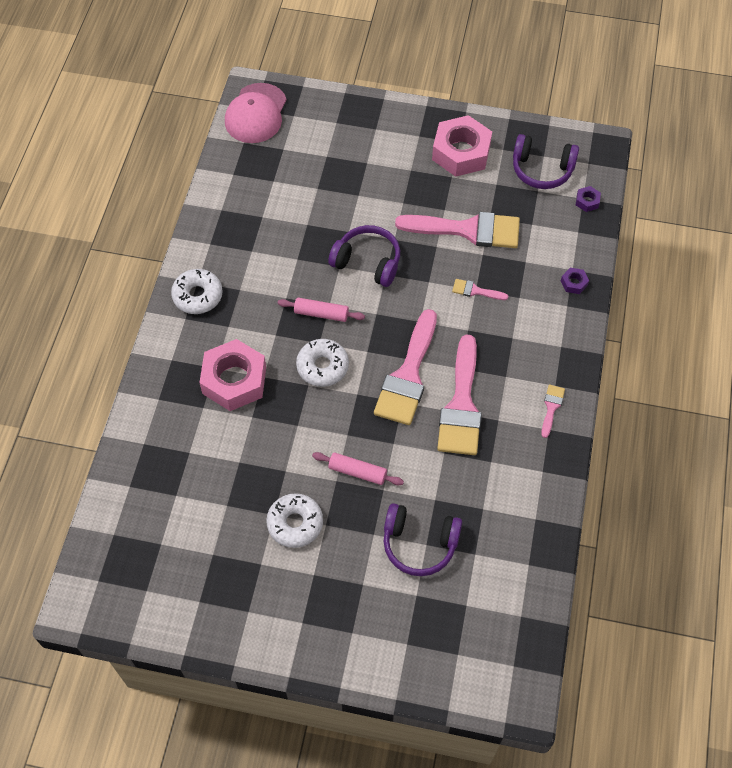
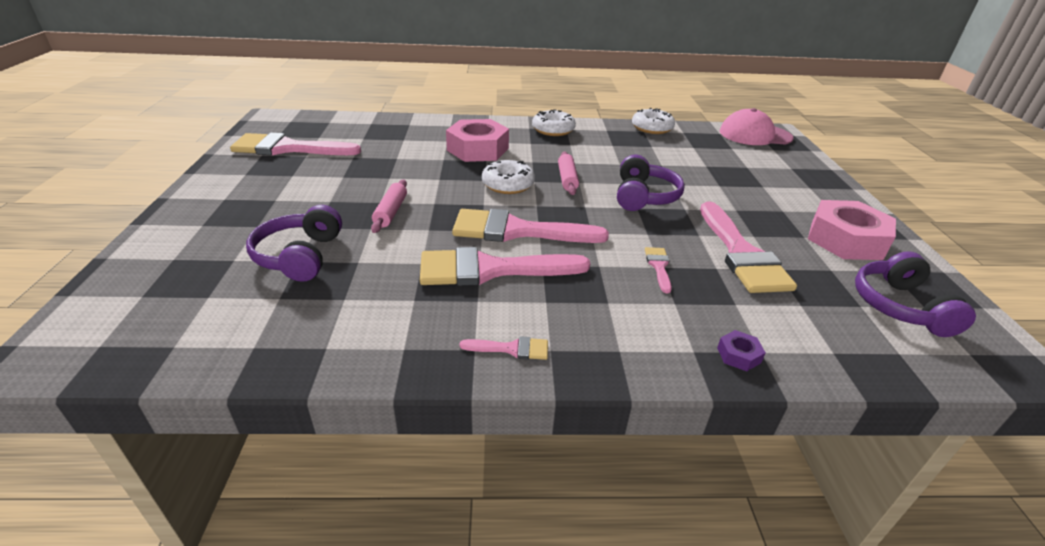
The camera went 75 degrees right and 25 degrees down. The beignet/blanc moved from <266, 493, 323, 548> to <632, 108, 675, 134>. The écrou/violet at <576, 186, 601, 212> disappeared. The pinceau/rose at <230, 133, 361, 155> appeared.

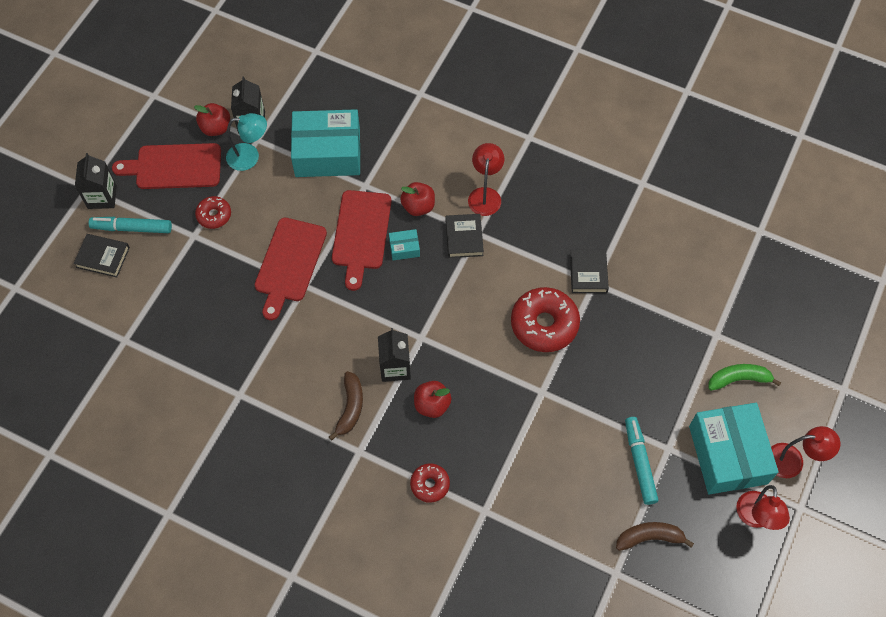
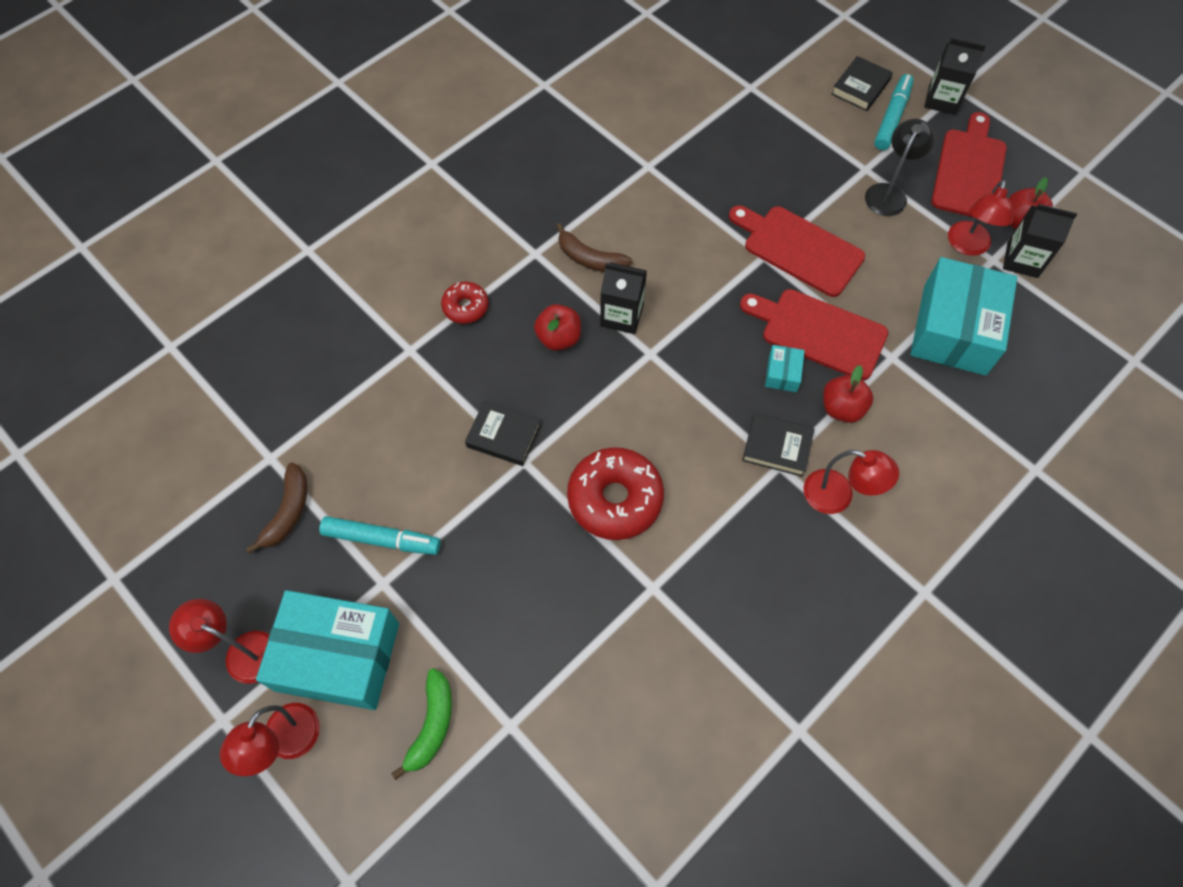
The camera went 110 degrees right and 0 degrees up. The beignet/rouge at <195, 196, 231, 229> was replaced by the lampe/noir at <865, 119, 935, 216>. The lampe/turquoise at <226, 113, 267, 171> became the lampe/rouge at <948, 180, 1013, 256>. The livre/noir moved from <570, 250, 609, 293> to <465, 401, 541, 466>.

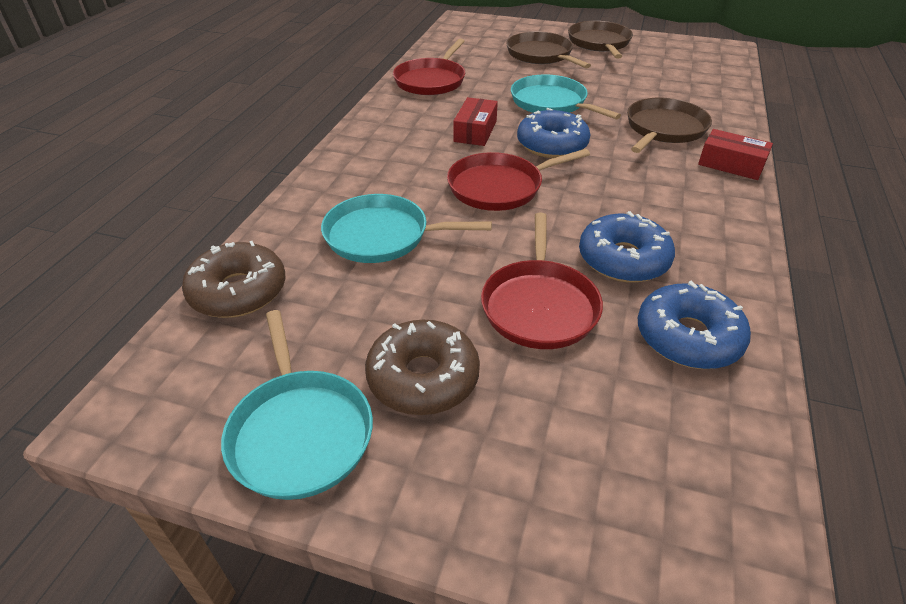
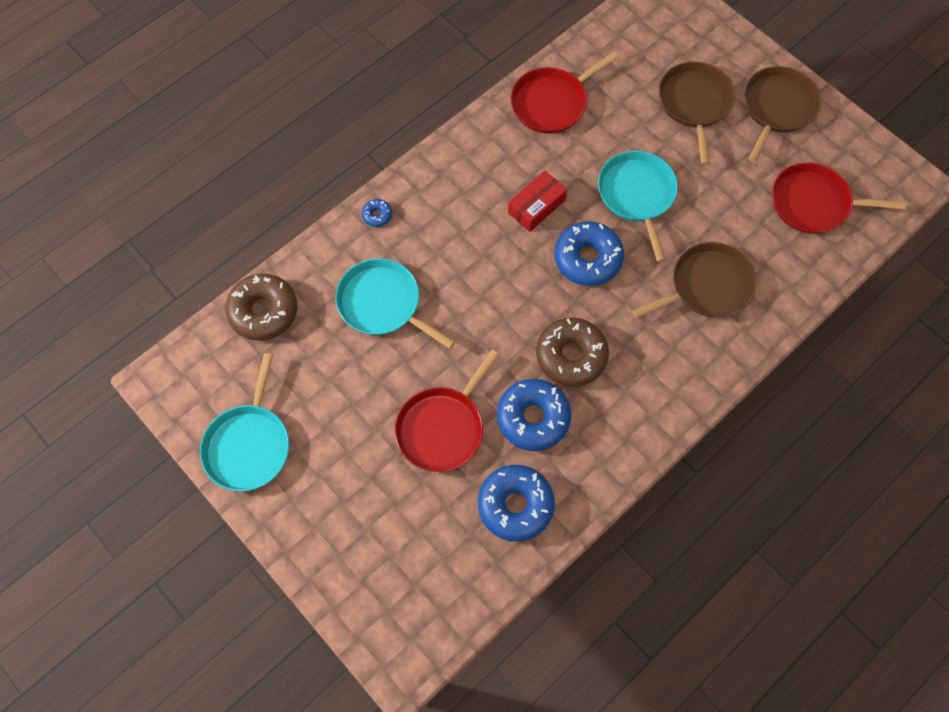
The camera went 30 degrees right and 25 degrees up. The beignet/marron moved from <365, 320, 480, 415> to <536, 317, 609, 387>. The poêle/rouge moved from <447, 149, 590, 211> to <772, 162, 906, 234>. The boîte/rouge at <698, 129, 773, 180> disappeared. The beignet/bleu at <362, 199, 392, 227> appeared.

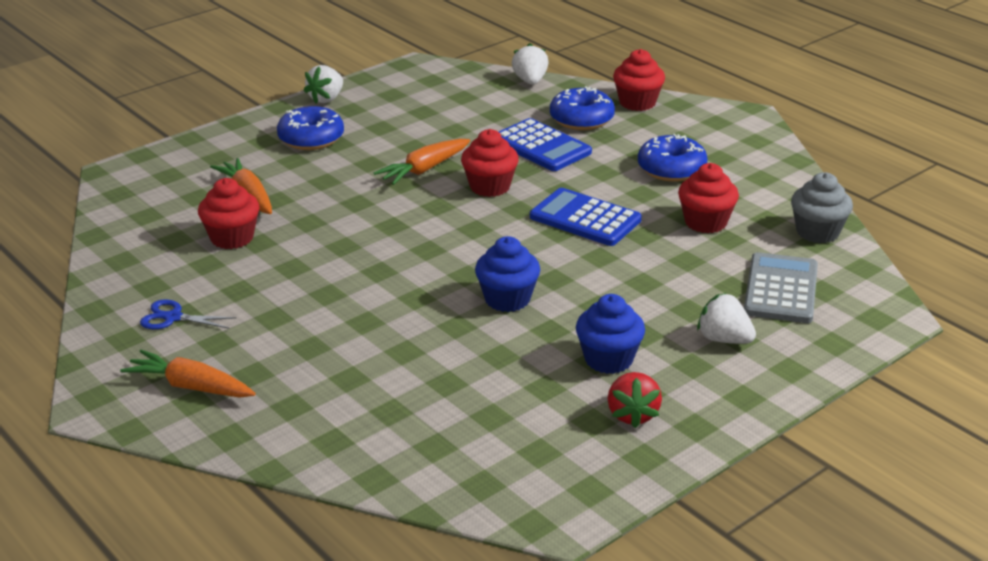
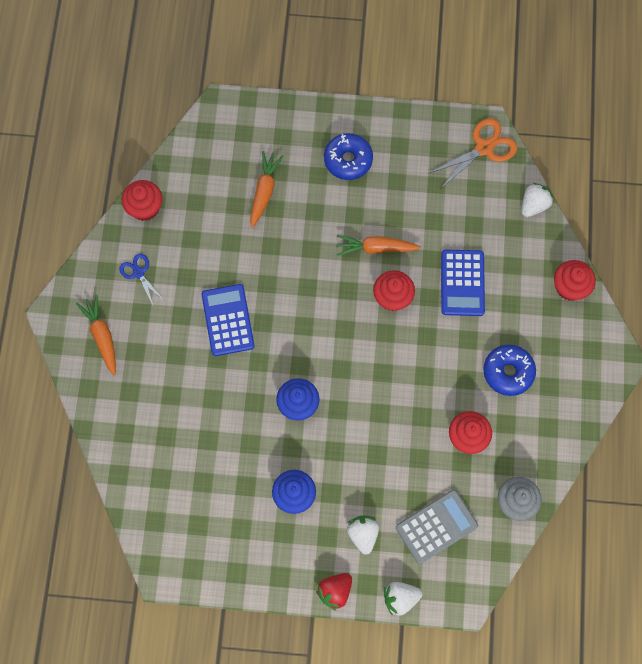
The camera went 45 degrees right and 40 degrees up. The muffin/rouge moved from <198, 178, 260, 249> to <122, 180, 162, 221>. The fraise/blanc moved from <303, 65, 343, 103> to <384, 582, 422, 616>. The calculatrice/bleu moved from <530, 188, 642, 246> to <202, 284, 255, 356>. The beignet/bleu at <550, 86, 615, 130> disappeared. The fraise/rouge moved from <608, 372, 662, 428> to <316, 573, 352, 611>. The ciseaux/orange at <428, 118, 518, 188> appeared.

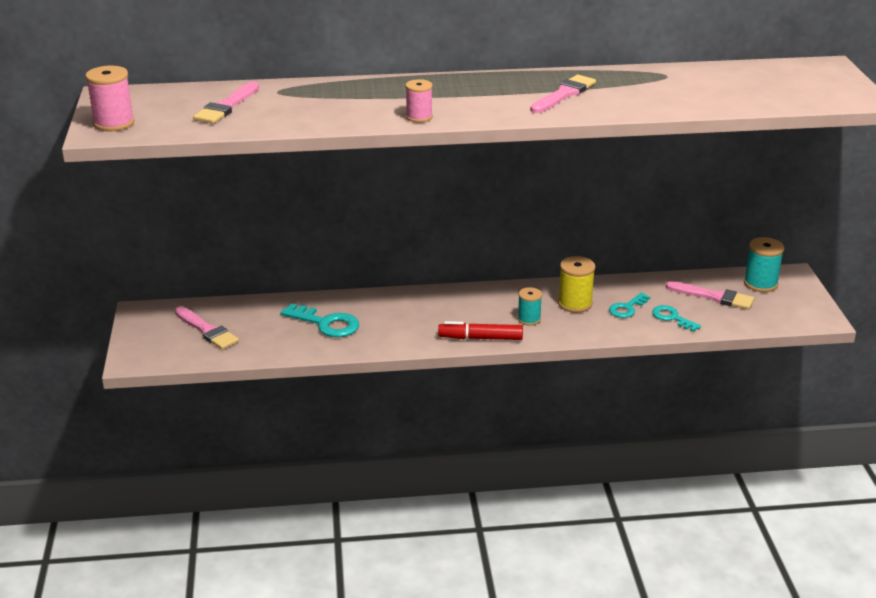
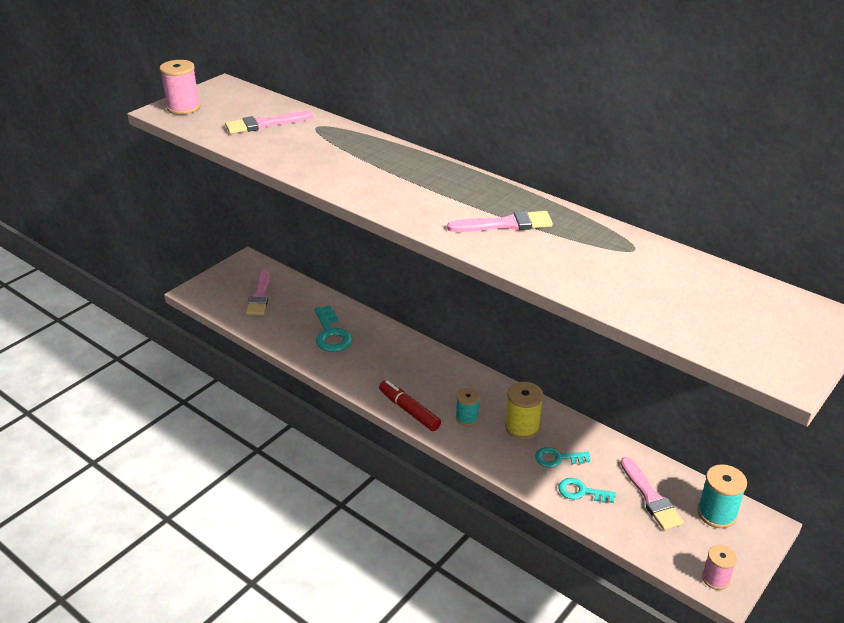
The camera went 45 degrees right and 5 degrees up. The bobine/rose moved from <405, 79, 433, 123> to <702, 545, 737, 590>. The clé/turquoise at <652, 305, 701, 332> turned 75 degrees counterclockwise.

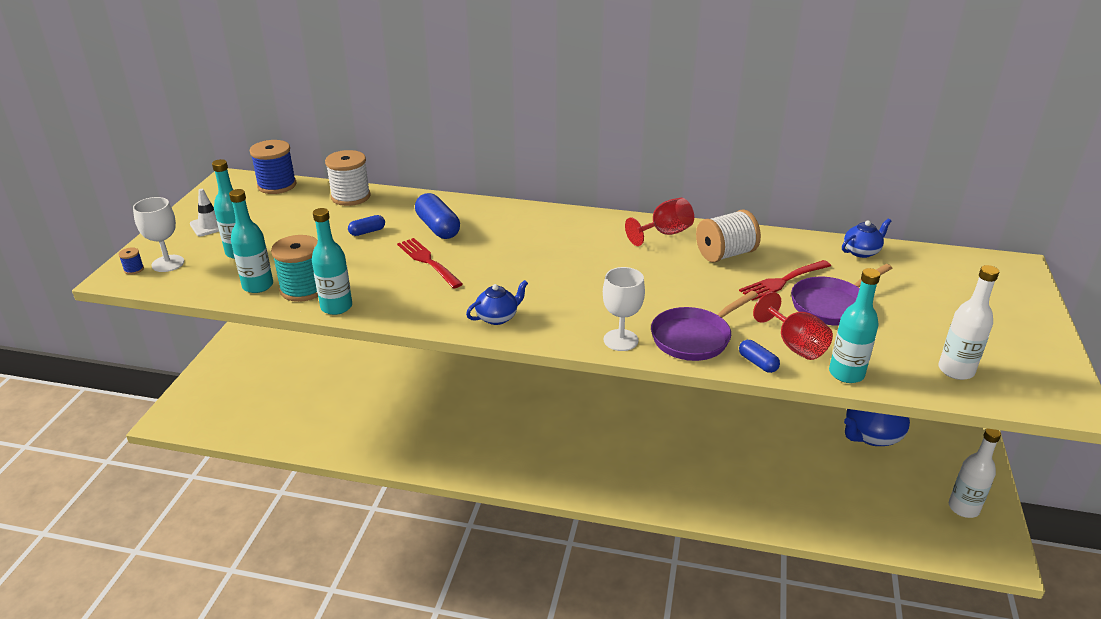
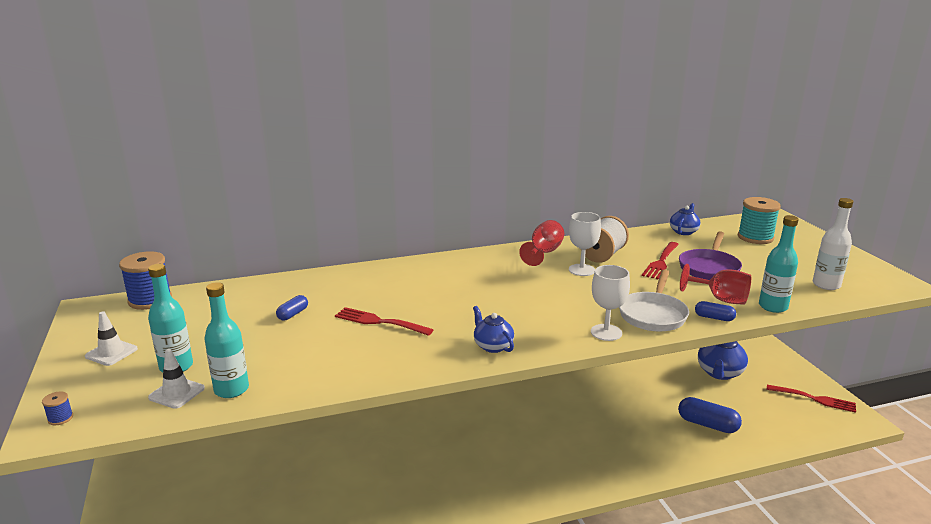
The camera went 30 degrees left and 10 degrees down. The verre à pied/blanc moved from <133, 197, 184, 272> to <569, 212, 601, 276>. The bobine/turquoise moved from <271, 235, 318, 302> to <738, 197, 781, 244>. The bouteille/turquoise at <312, 208, 352, 315> disappeared. The bobine/blanc at <325, 150, 371, 206> disappeared. The gélule/bleu moved from <415, 193, 460, 239> to <678, 397, 742, 433>. The théière/bleu at <466, 280, 528, 325> turned 60 degrees counterclockwise. The poêle/violet at <651, 291, 758, 361> became the poêle/blanc at <619, 269, 689, 332>. The bouteille/blanc at <949, 429, 1001, 518> was replaced by the fourchette/rouge at <766, 385, 856, 413>. The cône de chantier/blanc at <148, 349, 205, 409> appeared.

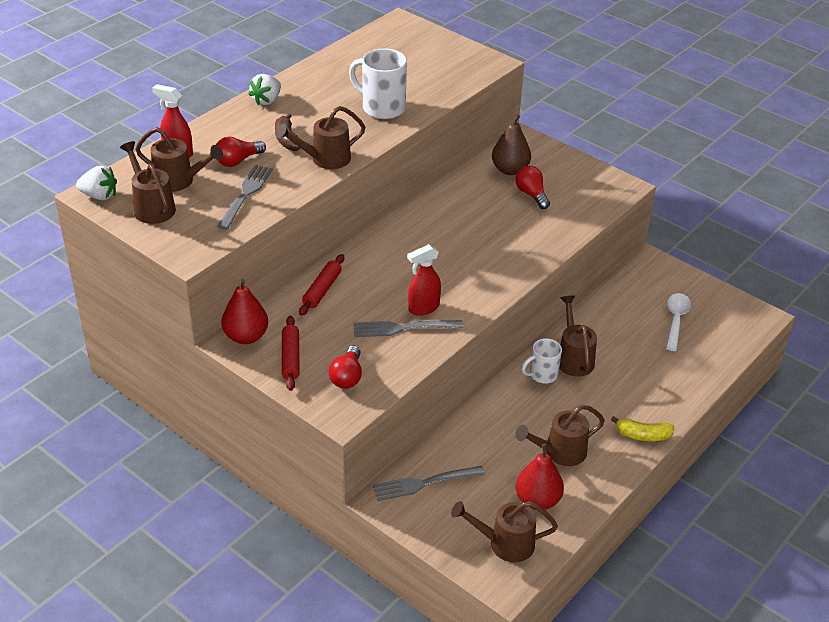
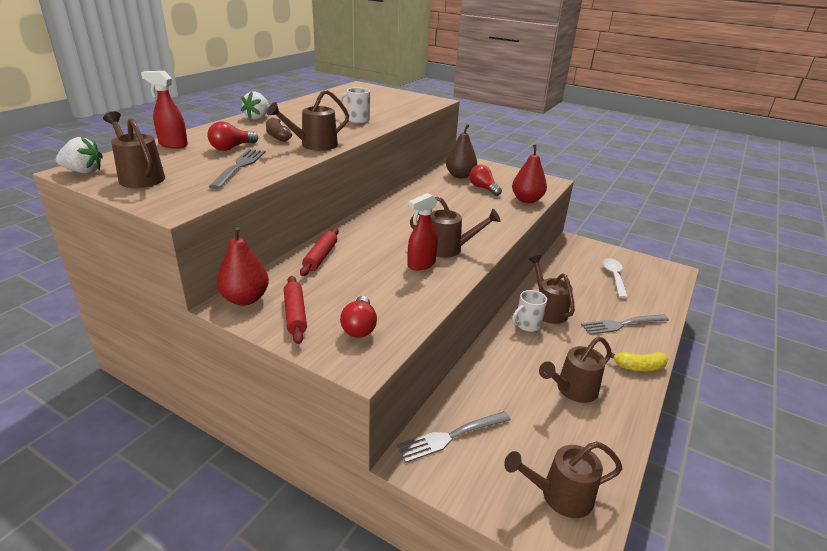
The camera went 10 degrees left and 10 degrees down. The arrosoir/marron moved from <135, 127, 223, 192> to <410, 197, 501, 258>. The tasse/blanc at <349, 48, 407, 119> changed to 0.62 times the size. The fourchette/gris moved from <353, 320, 463, 337> to <581, 314, 669, 335>. The poire/rouge moved from <516, 444, 564, 510> to <512, 145, 547, 203>.

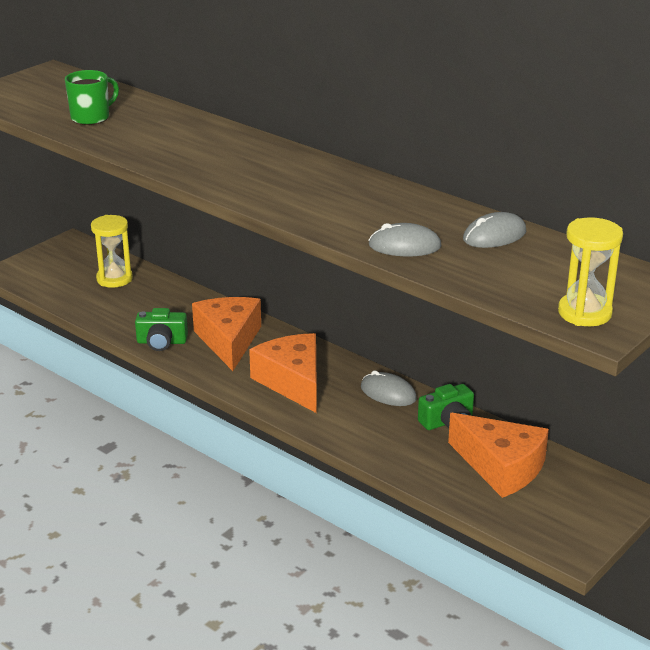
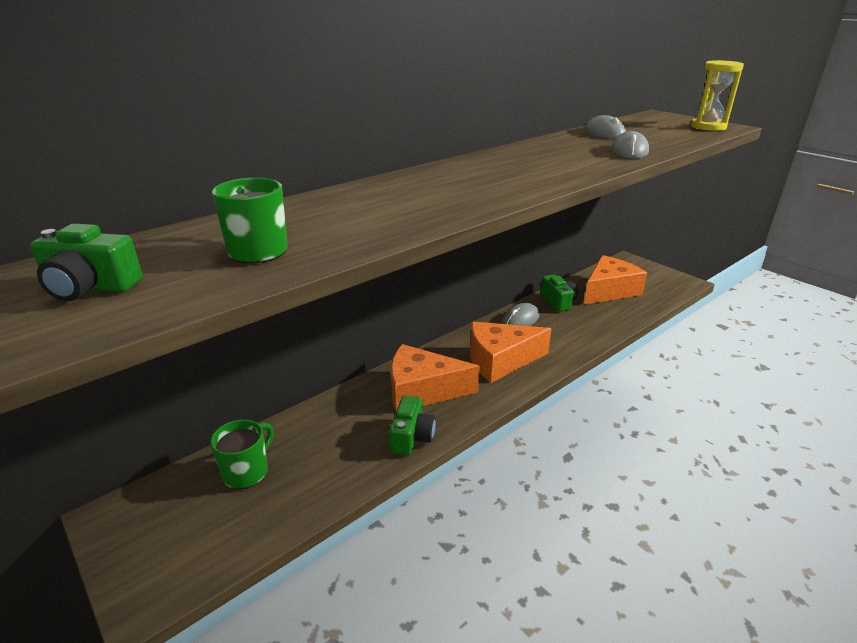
The camera went 80 degrees left and 0 degrees up. The sablier/jaune at <91, 215, 133, 288> was replaced by the tasse/vert at <210, 419, 274, 489>. The appareil photo/vert at <30, 224, 142, 301> appeared.

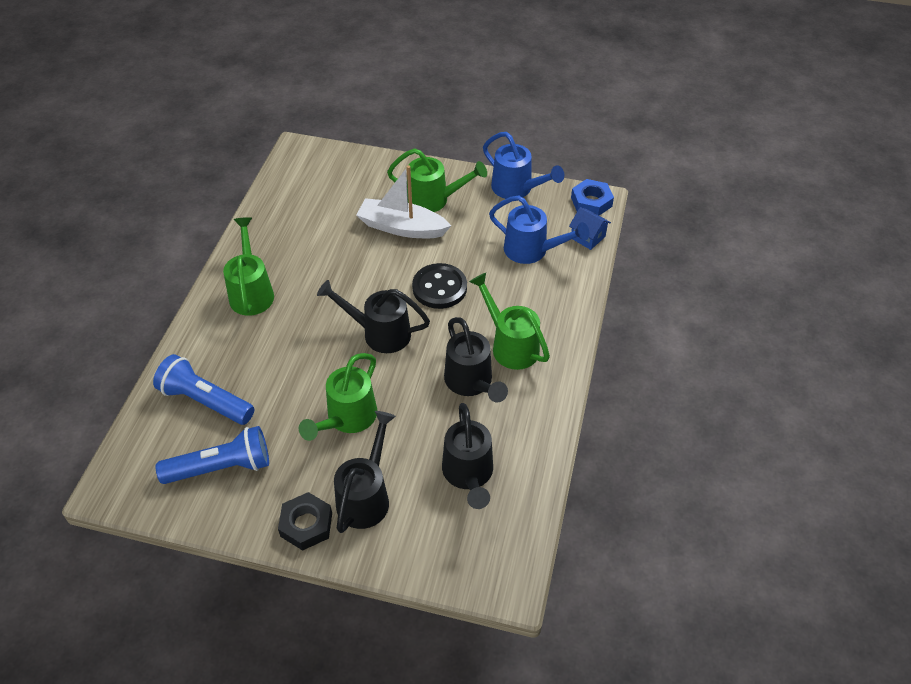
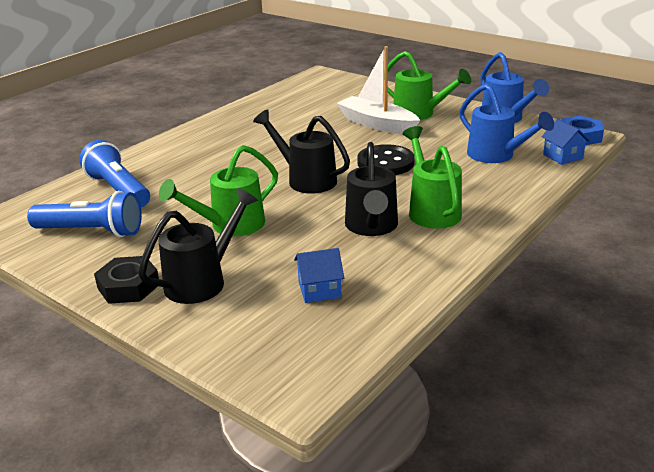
The camera went 25 degrees right and 20 degrees down. The arrosoir/vert at <223, 217, 274, 316> disappeared. The arrosoir/noir at <442, 403, 493, 509> was replaced by the maison/bleu at <294, 248, 344, 303>.

